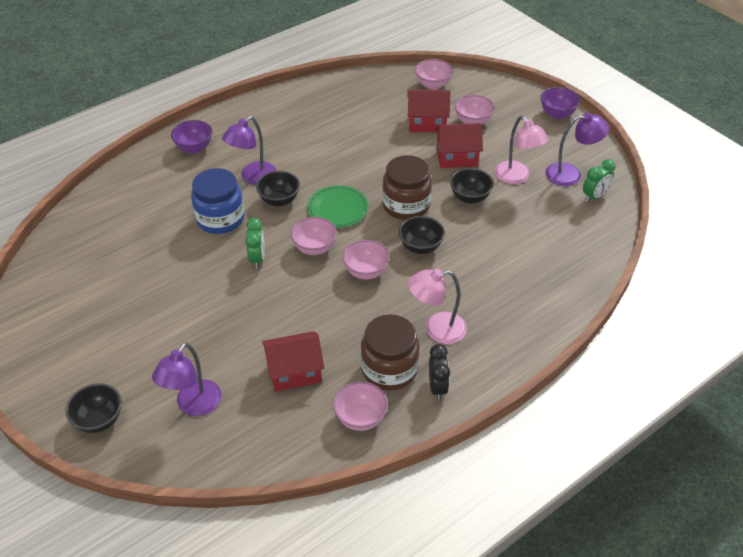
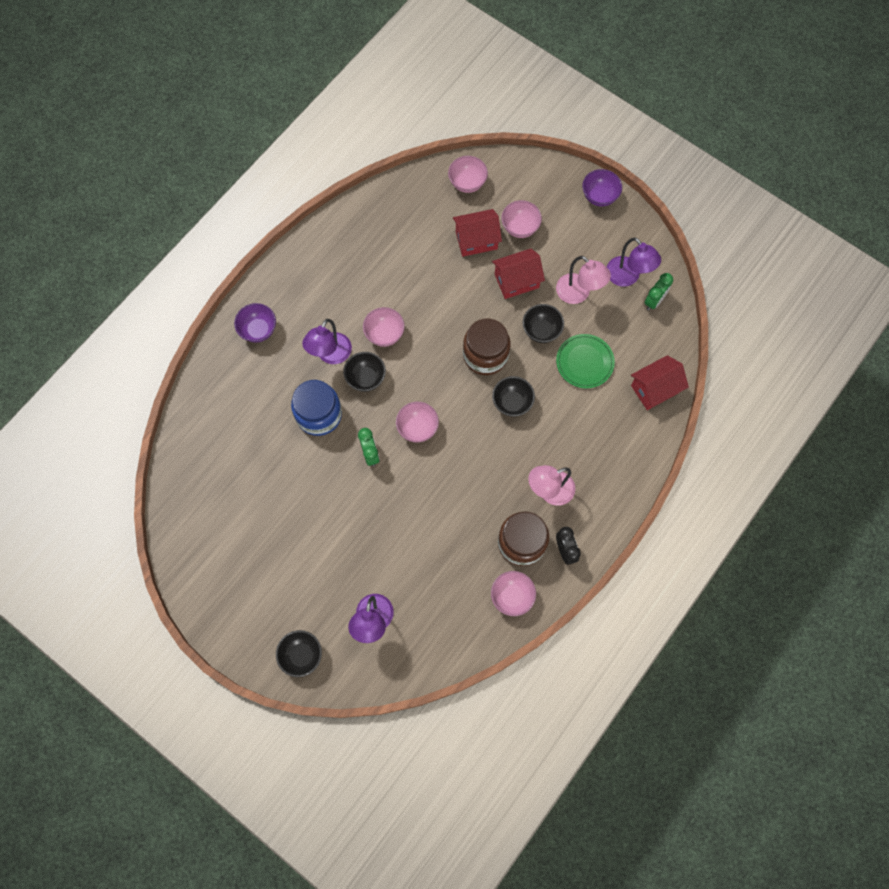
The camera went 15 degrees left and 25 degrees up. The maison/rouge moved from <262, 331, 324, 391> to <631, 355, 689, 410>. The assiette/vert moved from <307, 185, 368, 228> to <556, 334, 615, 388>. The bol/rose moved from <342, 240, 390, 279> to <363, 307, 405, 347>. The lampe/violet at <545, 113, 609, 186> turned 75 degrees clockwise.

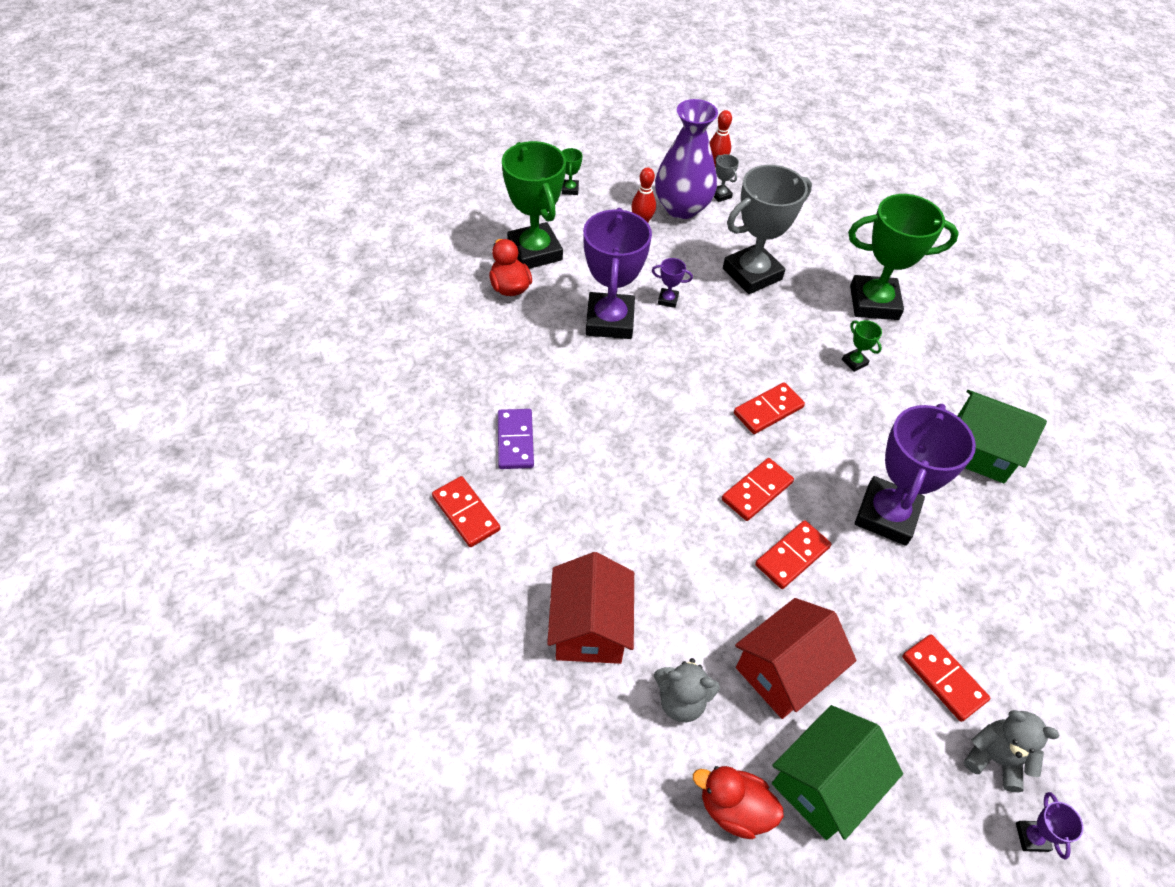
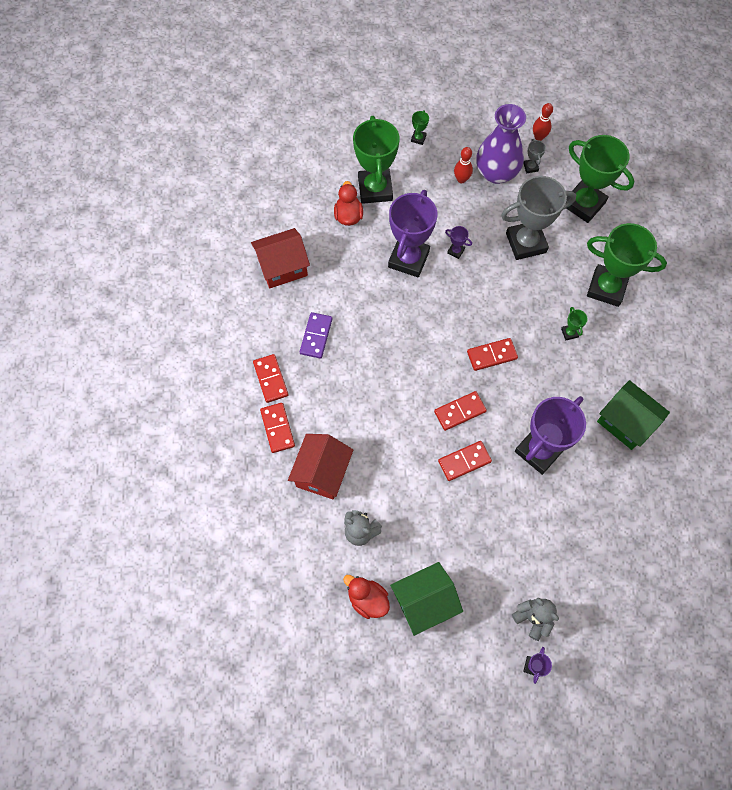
The camera went 20 degrees right and 15 degrees up. The maison/rouge moved from <735, 598, 857, 719> to <251, 228, 310, 288>. The domino/rouge moved from <902, 634, 990, 722> to <260, 403, 295, 453>. The trophée/vert at <566, 135, 634, 223> appeared.

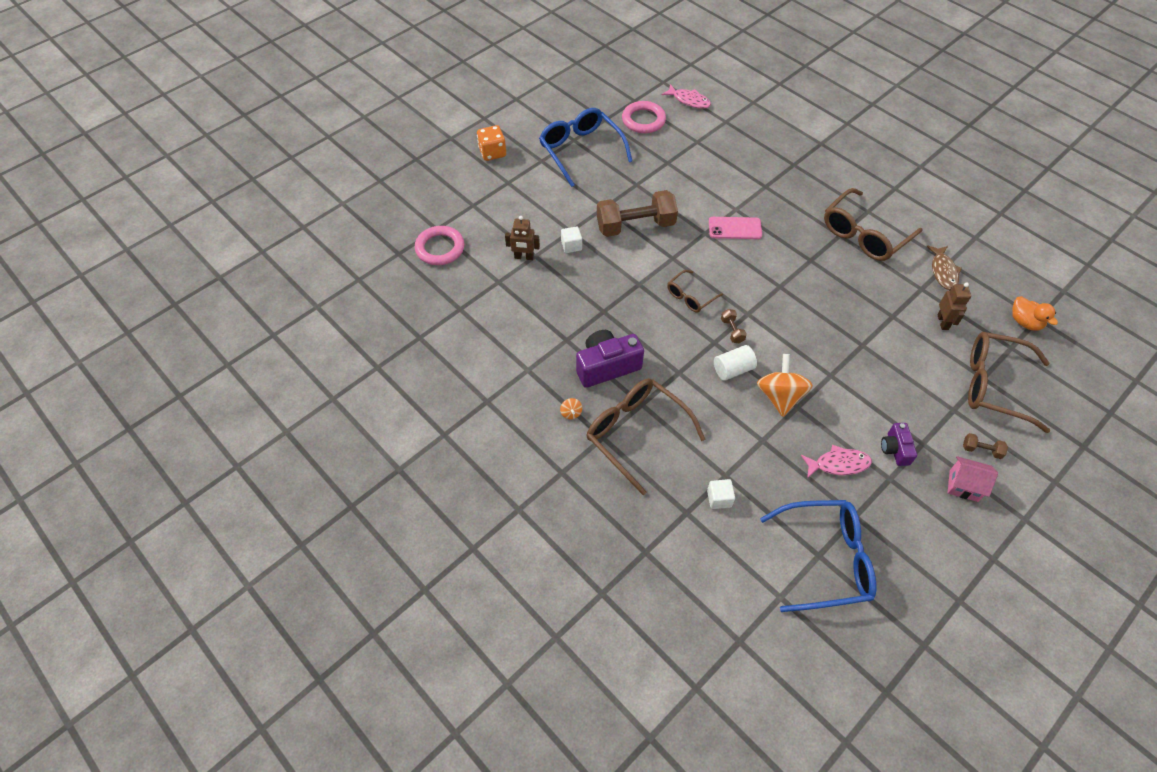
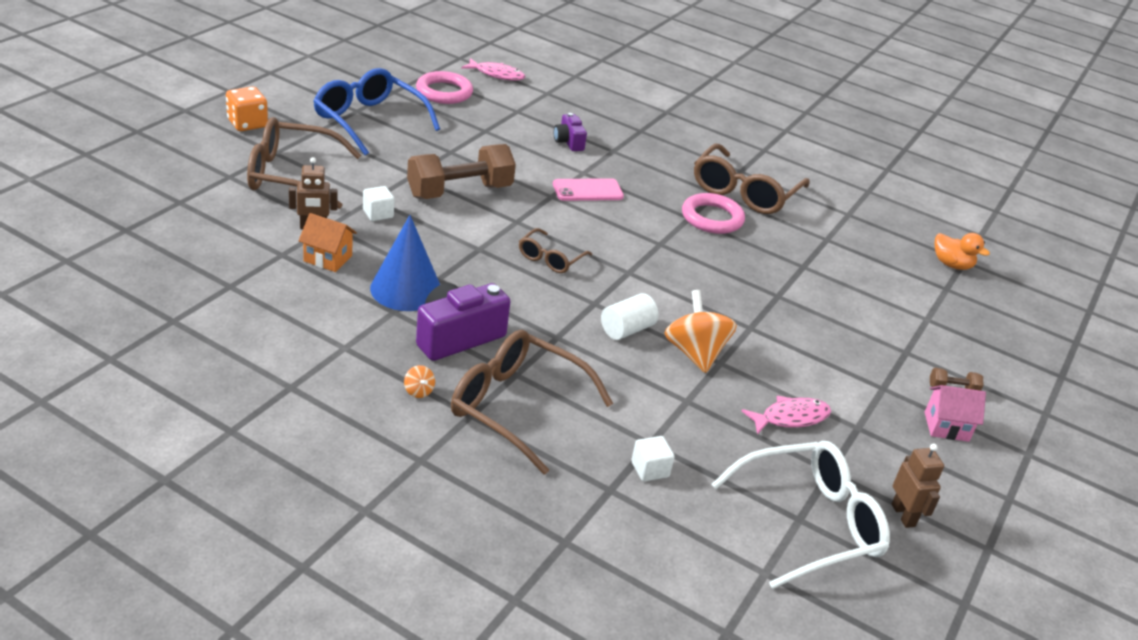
The camera went 20 degrees left and 20 degrees down. The anneau/rose moved from <415, 226, 464, 265> to <682, 193, 745, 234>. The haltère/marron at <721, 309, 747, 343> disappeared. The lunettes/bleu at <760, 500, 876, 612> became the lunettes/blanc at <711, 441, 890, 589>. The appareil photo/violet moved from <881, 423, 917, 466> to <554, 113, 587, 151>. The poisson/marron at <926, 246, 962, 290> disappeared. The robot/marron moved from <937, 283, 971, 330> to <891, 444, 944, 528>. The lunettes/marron moved from <968, 332, 1050, 433> to <247, 117, 361, 209>. The maison/orange at <299, 213, 357, 272> appeared. The cône/bleu at <370, 215, 440, 311> appeared.

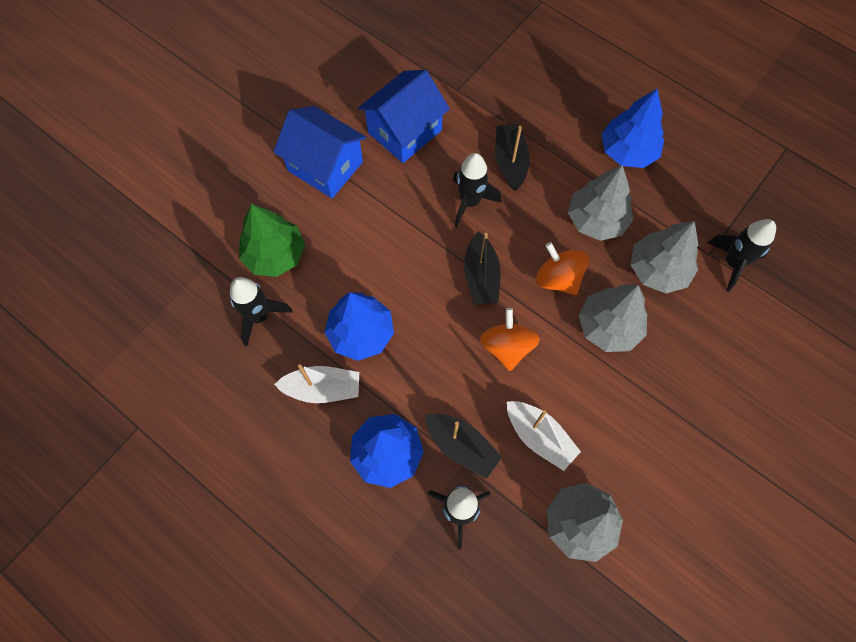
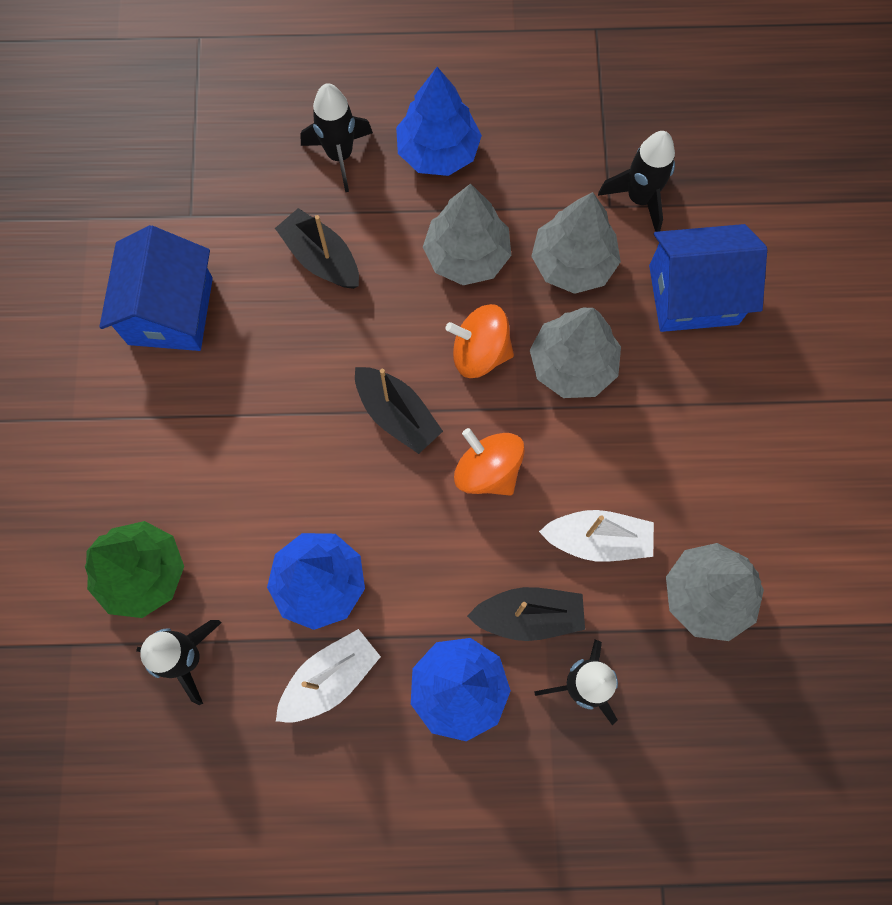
The camera went 40 degrees left and 5 degrees up. The maison/bleu moved from <273, 106, 366, 198> to <649, 224, 767, 332>. The fusée/noir moved from <453, 153, 501, 227> to <300, 83, 373, 192>.

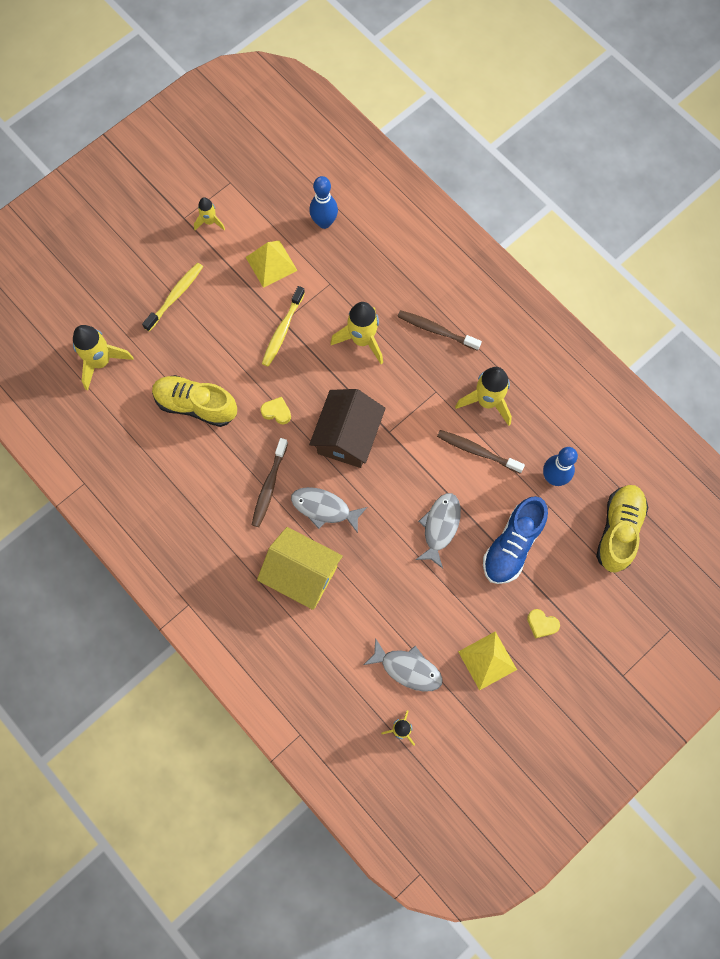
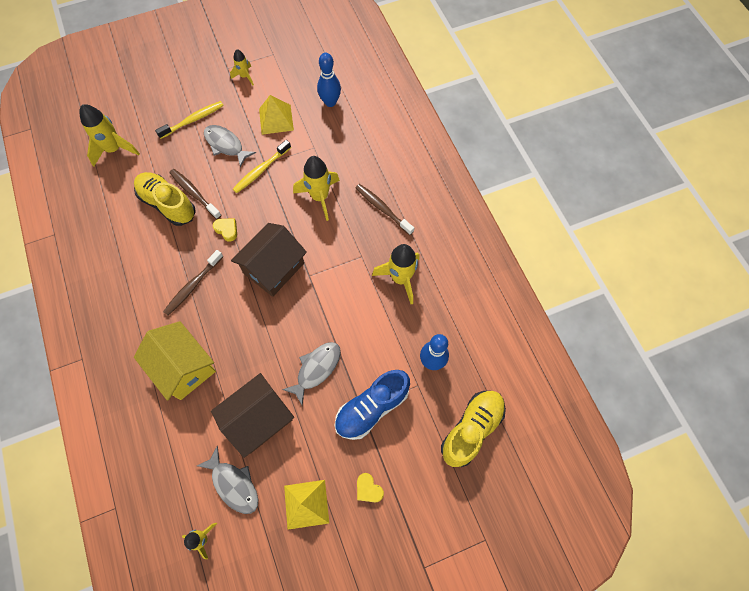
The camera went 20 degrees right and 5 degrees down. The poisson/gris moved from <291, 487, 367, 533> to <204, 125, 256, 168>. The brosse à dents/marron moved from <437, 430, 525, 473> to <169, 169, 222, 219>. The maison/marron at <211, 373, 294, 458> appeared.

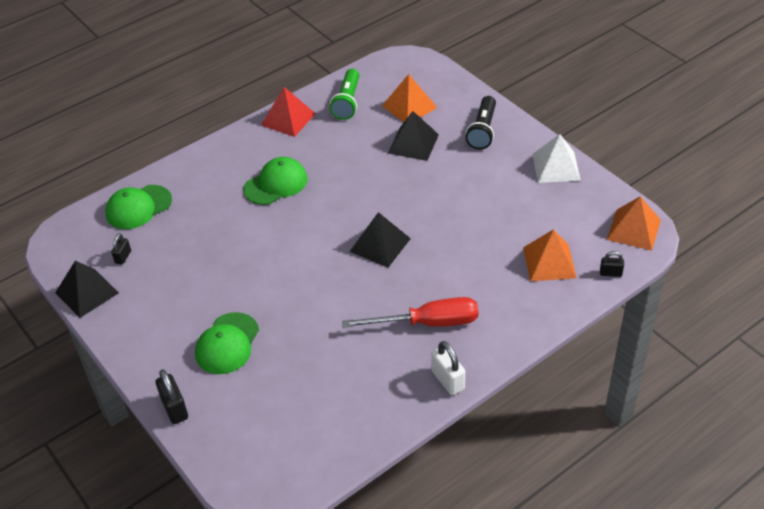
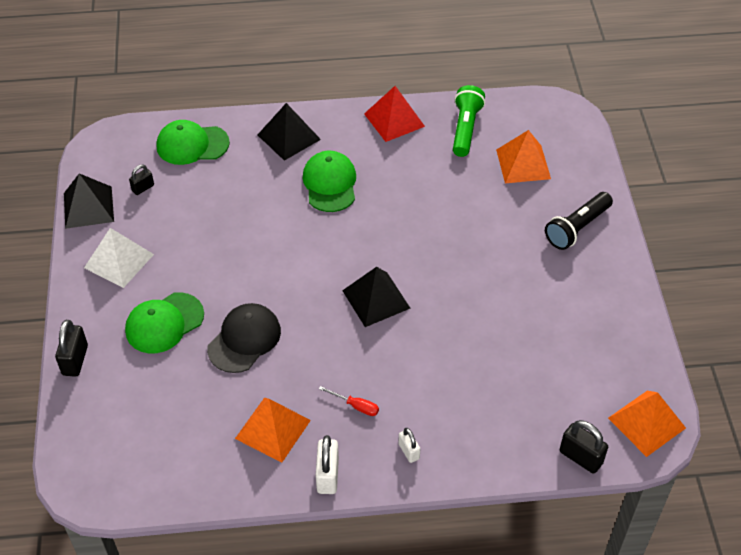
The camera went 30 degrees right and 5 degrees up. The casquette/vert at <243, 157, 308, 205> turned 90 degrees counterclockwise. The lampe de poche/vert at <330, 69, 359, 120> turned 150 degrees clockwise. The tournevis/rouge at <342, 297, 478, 328> changed to 0.42 times the size. The pyramide/noir moved from <388, 111, 439, 161> to <258, 103, 321, 161>. The pyramide/orange moved from <523, 230, 576, 281> to <235, 397, 311, 462>. The pyramide/blanc moved from <533, 134, 581, 183> to <84, 228, 154, 288>. The cadenas/noir at <600, 251, 624, 277> changed to 1.63 times the size. The casquette/noir at <207, 303, 281, 373> appeared. The cadenas/blanc at <399, 428, 420, 463> appeared.

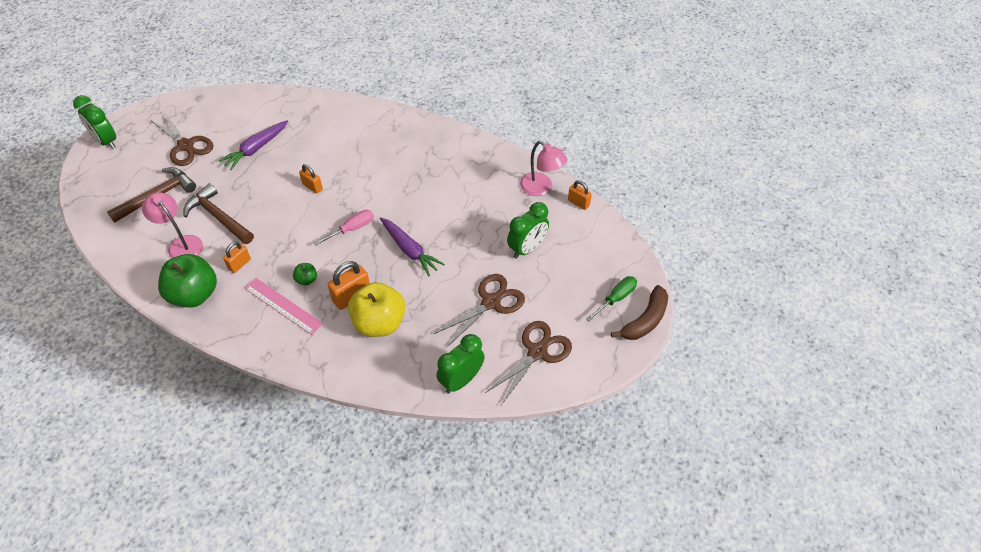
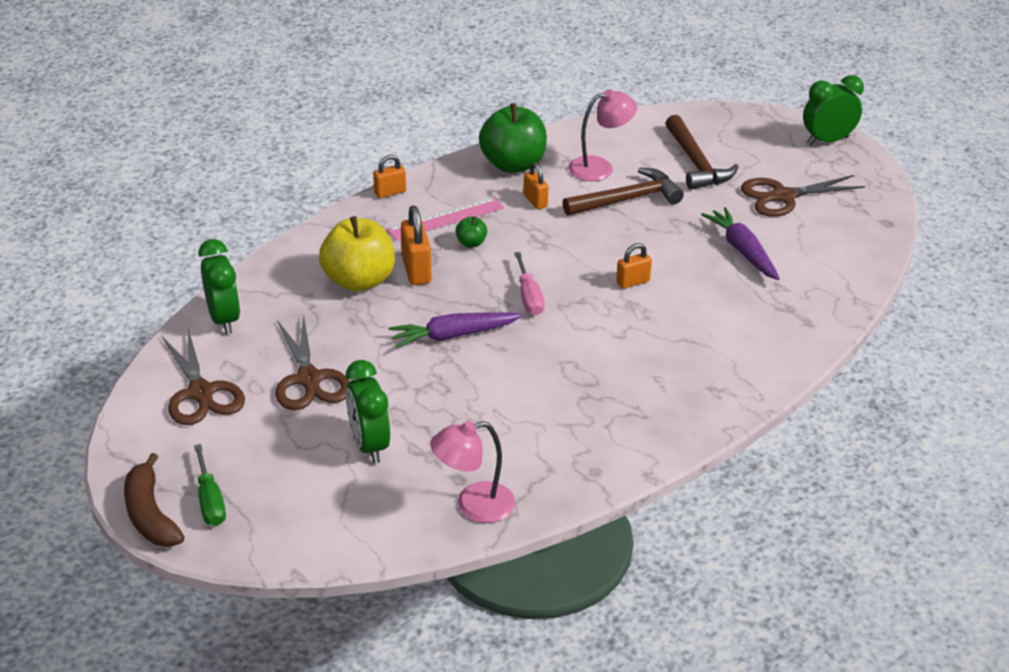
The camera went 115 degrees right and 15 degrees down. The cadenas/orange moved from <568, 180, 592, 210> to <373, 155, 406, 198>.

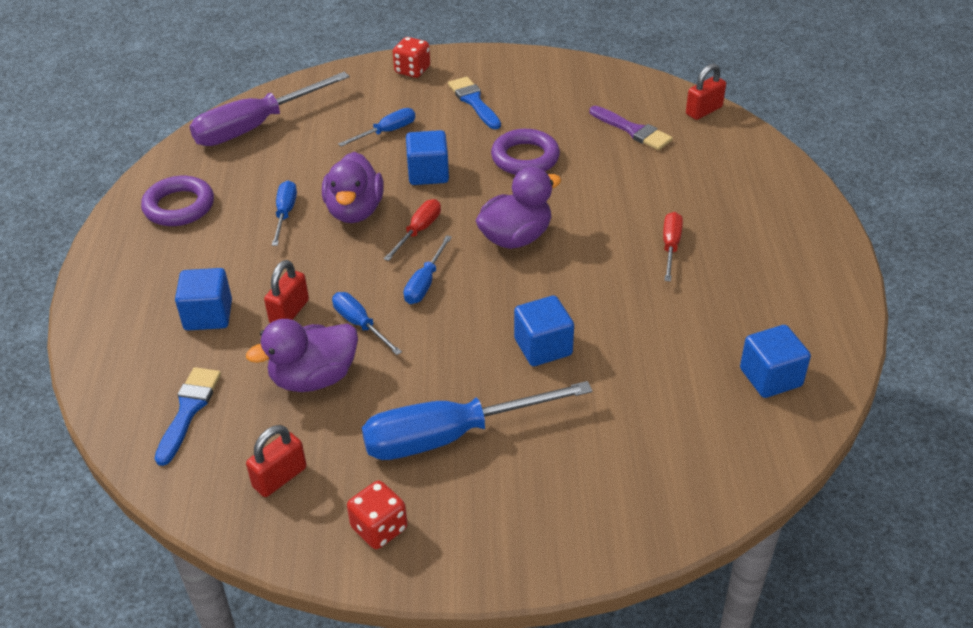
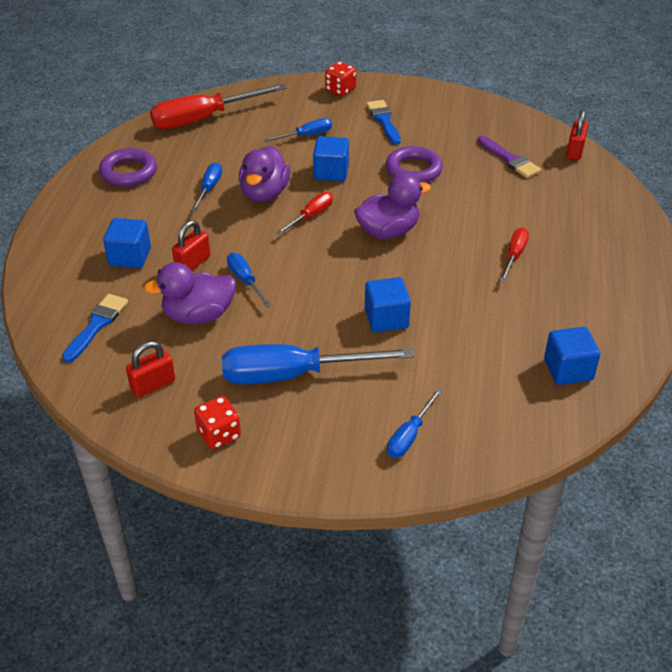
The camera went 10 degrees right and 0 degrees up. The tournevis/violet at <190, 72, 350, 146> became the tournevis/rouge at <150, 84, 286, 129>. The tournevis/bleu moved from <404, 235, 452, 304> to <387, 388, 442, 458>. The cadenas/rouge at <686, 63, 726, 120> turned 45 degrees counterclockwise.

